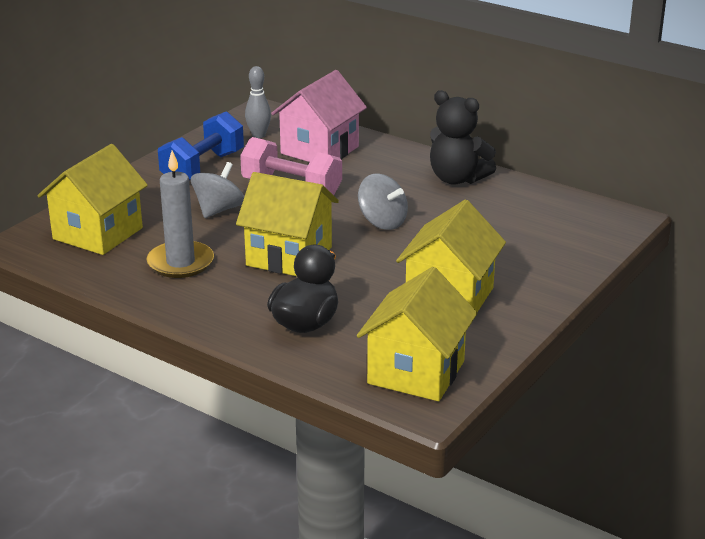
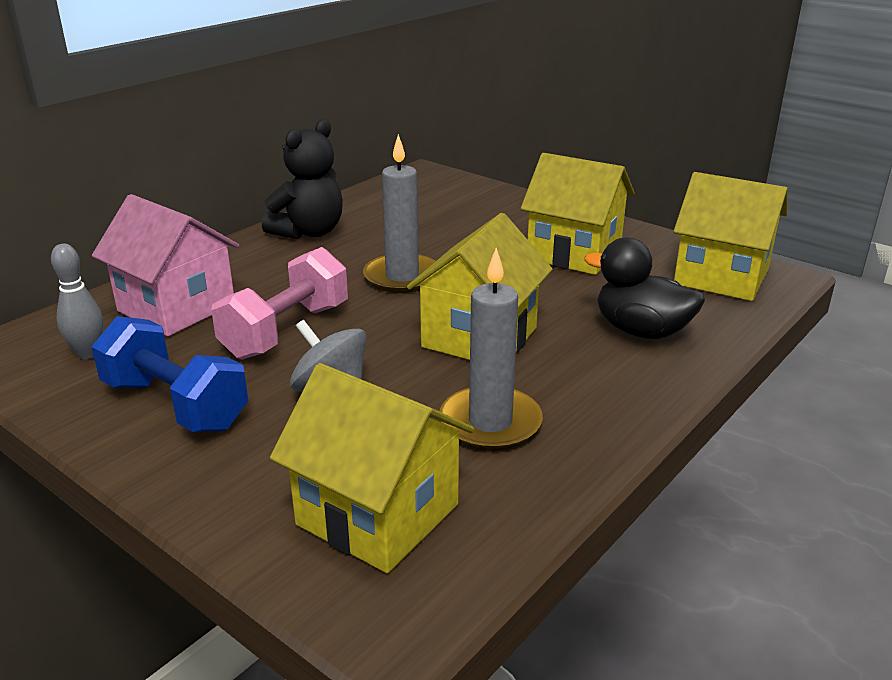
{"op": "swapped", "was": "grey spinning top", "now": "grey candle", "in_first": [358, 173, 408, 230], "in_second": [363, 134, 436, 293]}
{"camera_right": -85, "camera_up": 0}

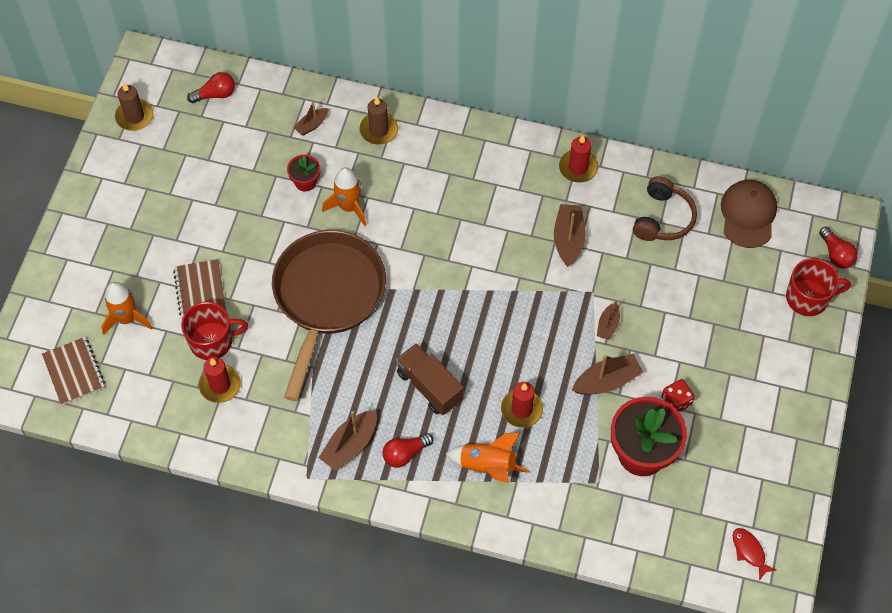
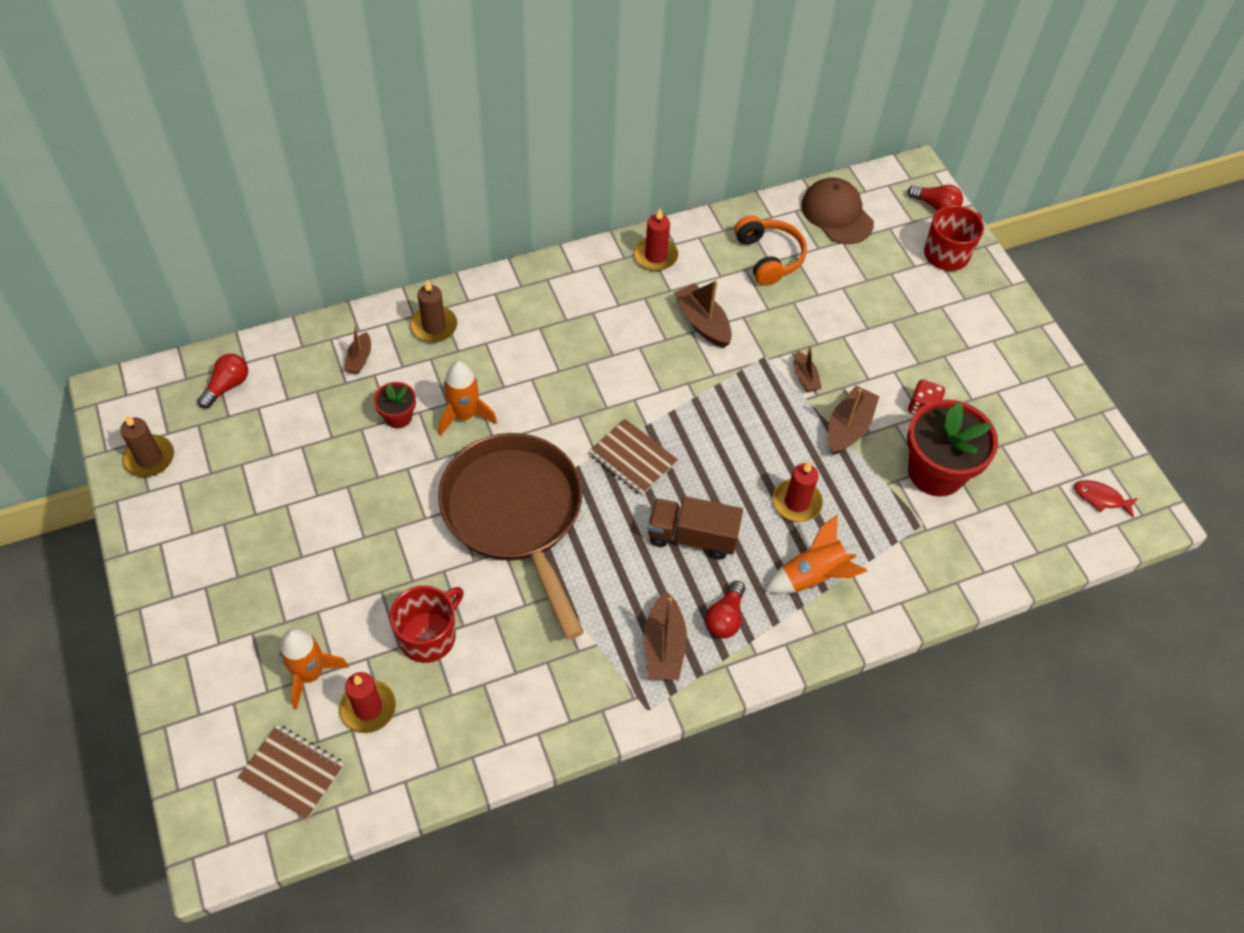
{"op": "shifted", "was": "brown notebook", "in_first": [173, 259, 226, 318], "in_second": [589, 419, 678, 496]}
{"op": "shifted", "was": "red candle", "in_first": [199, 357, 241, 403], "in_second": [339, 672, 396, 733]}
{"op": "repainted", "was": "brown headphones", "now": "orange headphones", "in_first": [633, 176, 697, 241], "in_second": [734, 216, 807, 286]}
{"camera_right": -40, "camera_up": -5}

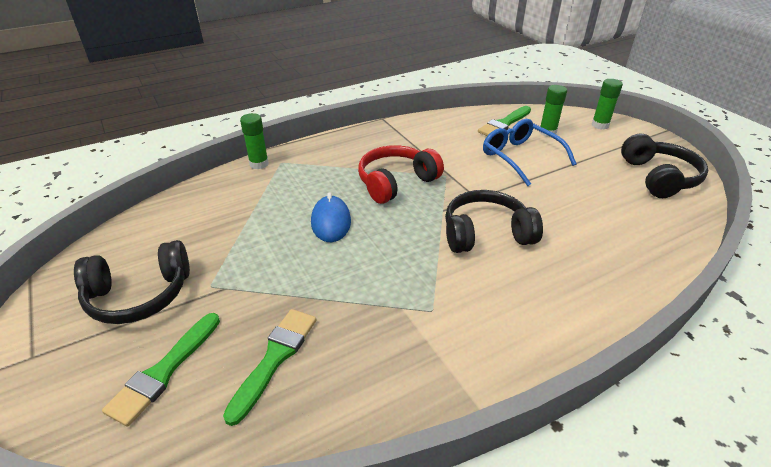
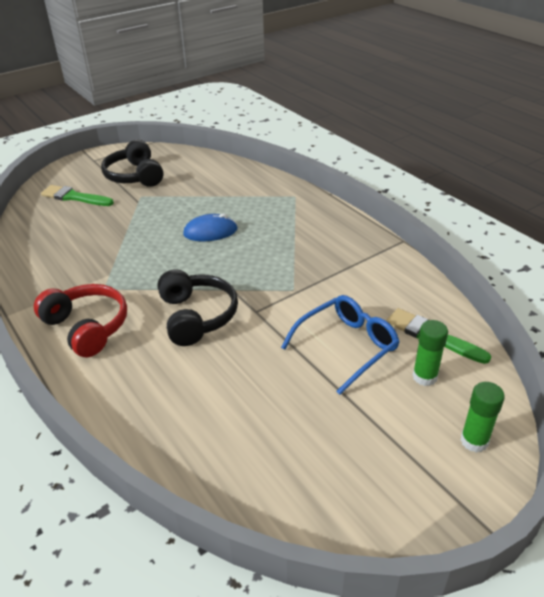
{"op": "gone", "was": "green brush", "in_first": [223, 309, 316, 426]}
{"op": "gone", "was": "green glue stick", "in_first": [240, 113, 269, 169]}
{"op": "gone", "was": "black headphones", "in_first": [621, 133, 708, 198]}
{"op": "shifted", "was": "red headphones", "in_first": [358, 145, 444, 204], "in_second": [34, 284, 127, 357]}
{"camera_right": 85, "camera_up": 0}

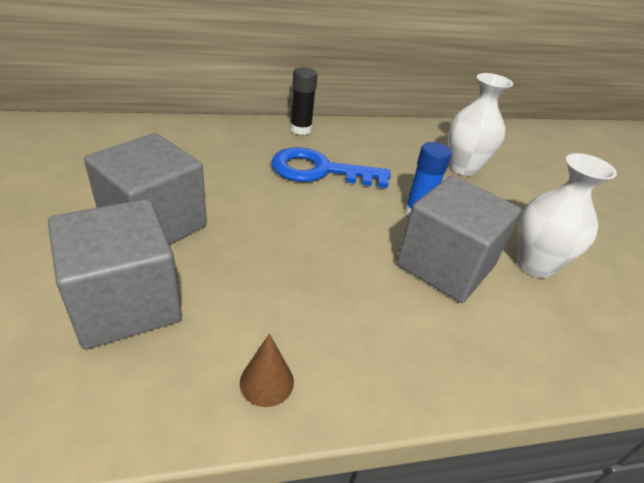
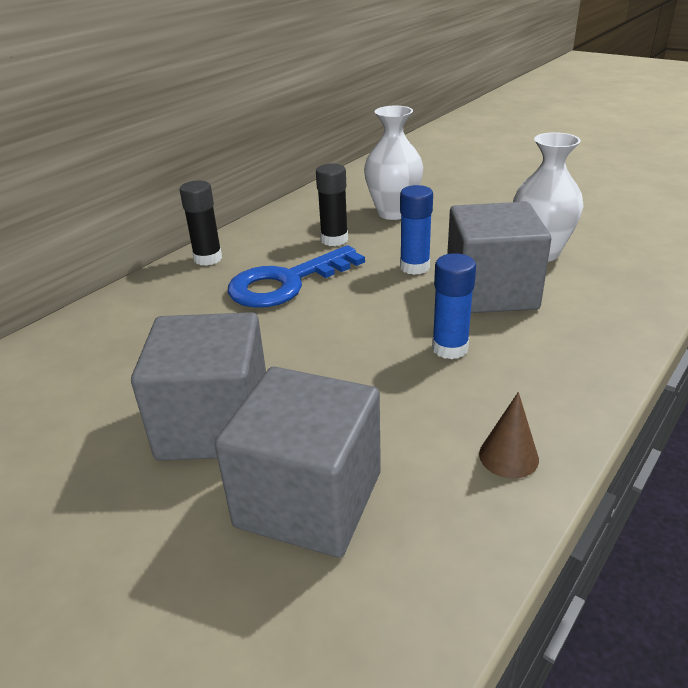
{"op": "new", "now": "black glue stick", "in_second": [316, 163, 348, 246]}
{"op": "new", "now": "blue glue stick", "in_second": [432, 253, 476, 359]}
{"camera_right": -35, "camera_up": -5}

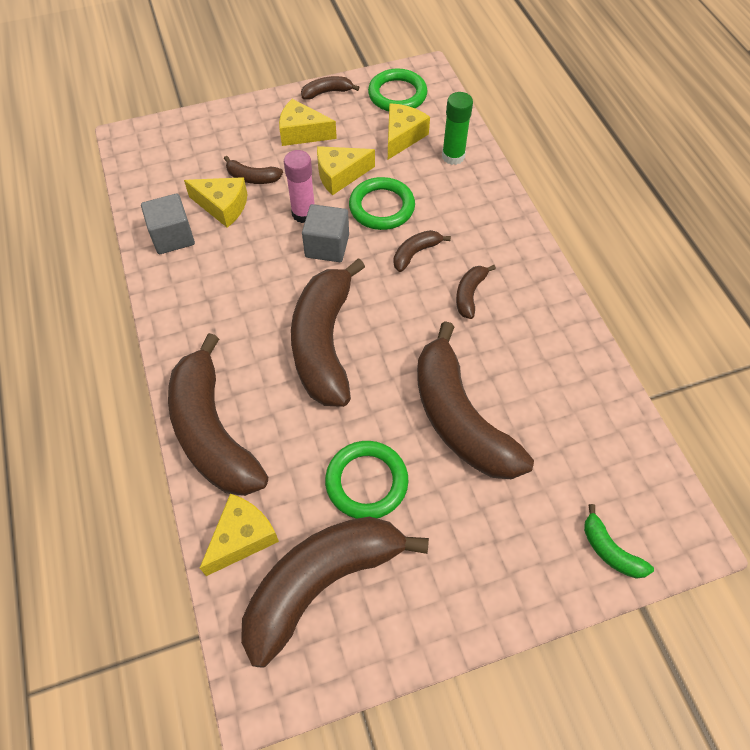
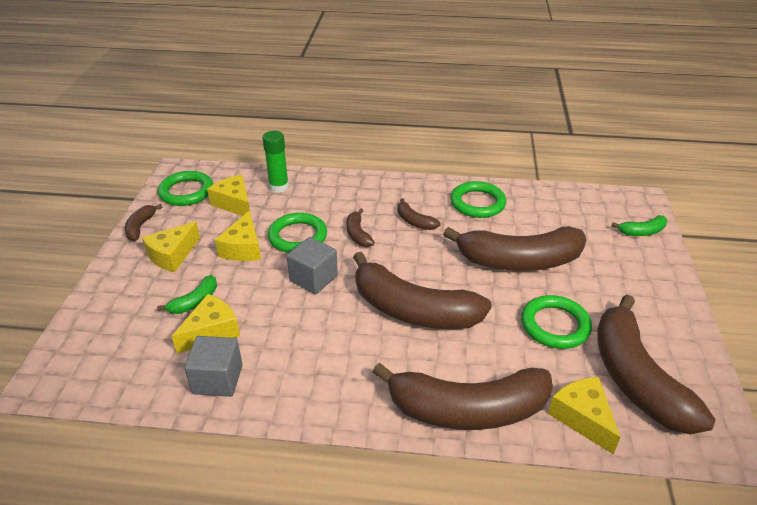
{"op": "gone", "was": "pink glue stick", "in_first": [284, 150, 315, 223]}
{"op": "new", "now": "green ring", "in_second": [451, 181, 506, 218]}
{"op": "repainted", "was": "brown banana", "now": "green banana", "in_first": [224, 156, 283, 184], "in_second": [157, 275, 217, 314]}
{"camera_right": -65, "camera_up": -20}

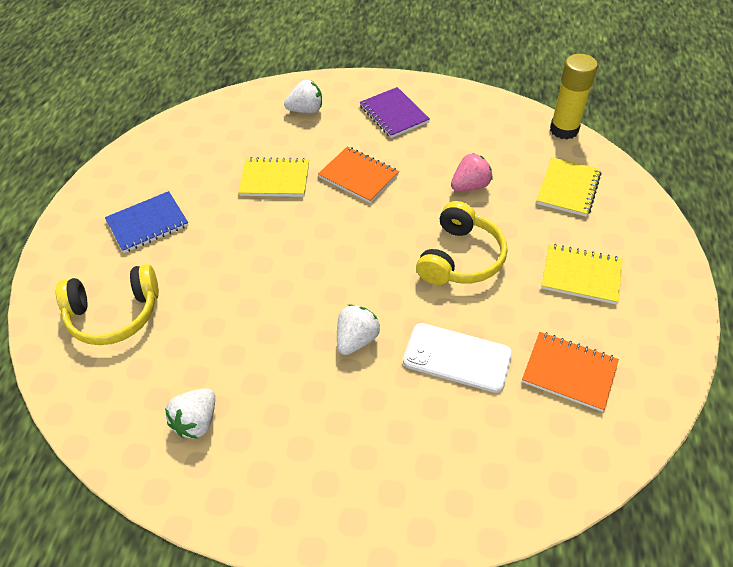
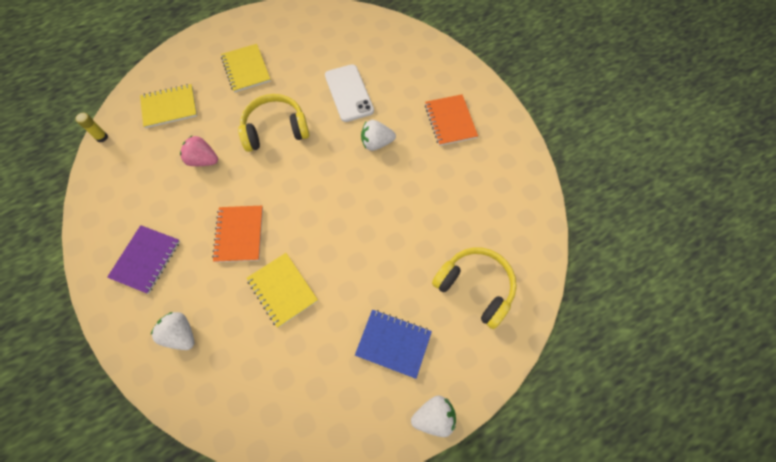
{"op": "shifted", "was": "white strawberry", "in_first": [165, 388, 215, 439], "in_second": [411, 396, 456, 437]}
{"op": "shifted", "was": "orange notebook", "in_first": [522, 332, 619, 412], "in_second": [425, 94, 478, 146]}
{"op": "scaled", "was": "yellow glue stick", "in_first": [550, 54, 598, 139], "in_second": [75, 113, 108, 142], "ratio": 0.48}
{"camera_right": -130, "camera_up": 15}

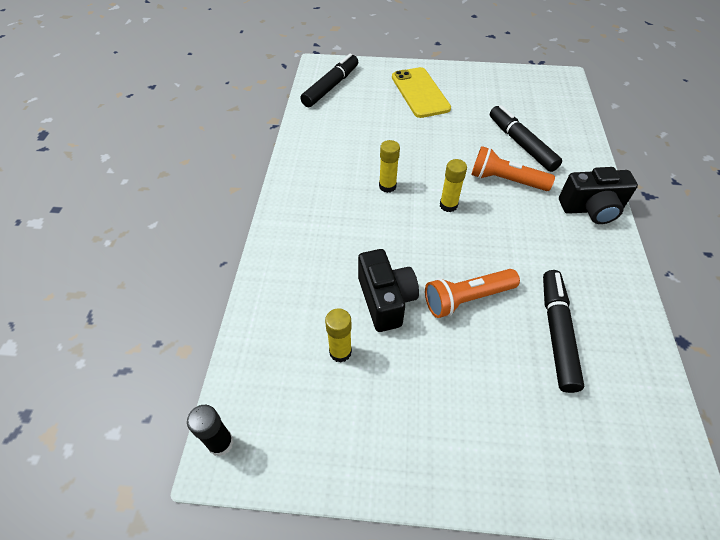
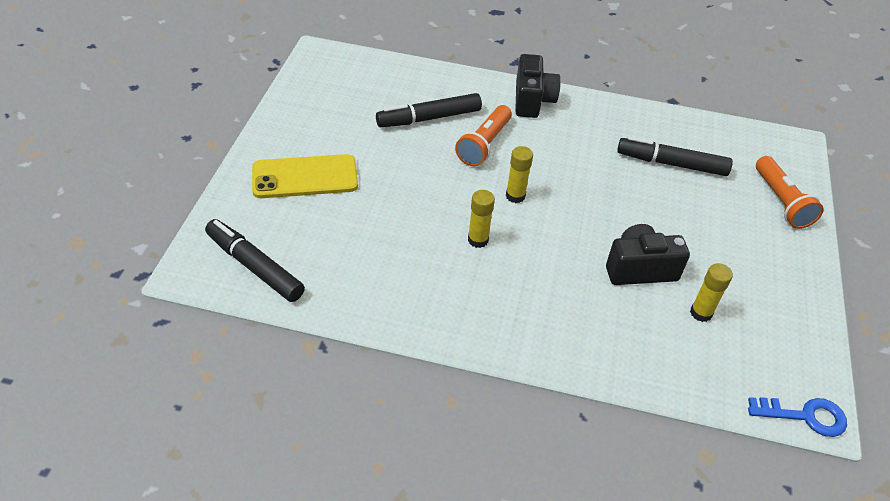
{"op": "shifted", "was": "orange flashlight", "in_first": [425, 269, 520, 318], "in_second": [756, 156, 824, 229]}
{"op": "swapped", "was": "black glue stick", "now": "blue key", "in_first": [187, 405, 234, 457], "in_second": [748, 397, 847, 437]}
{"camera_right": -85, "camera_up": -5}

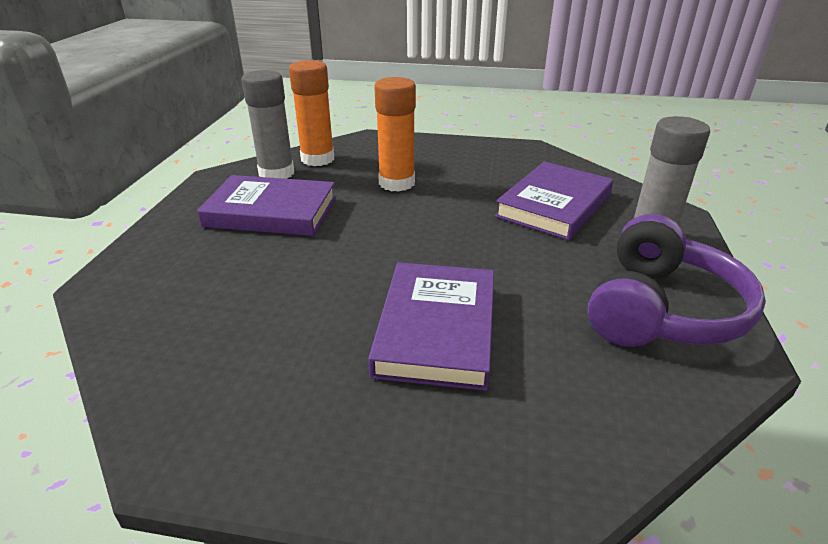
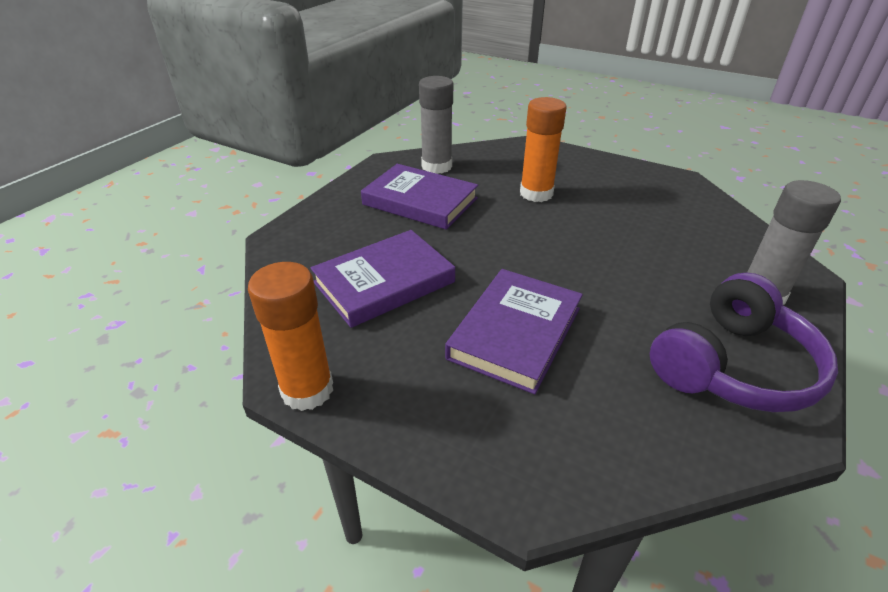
{"op": "shifted", "was": "orange glue stick", "in_first": [289, 60, 334, 166], "in_second": [248, 262, 333, 411]}
{"op": "shifted", "was": "purple book", "in_first": [495, 162, 613, 240], "in_second": [310, 230, 455, 328]}
{"camera_right": 20, "camera_up": 5}

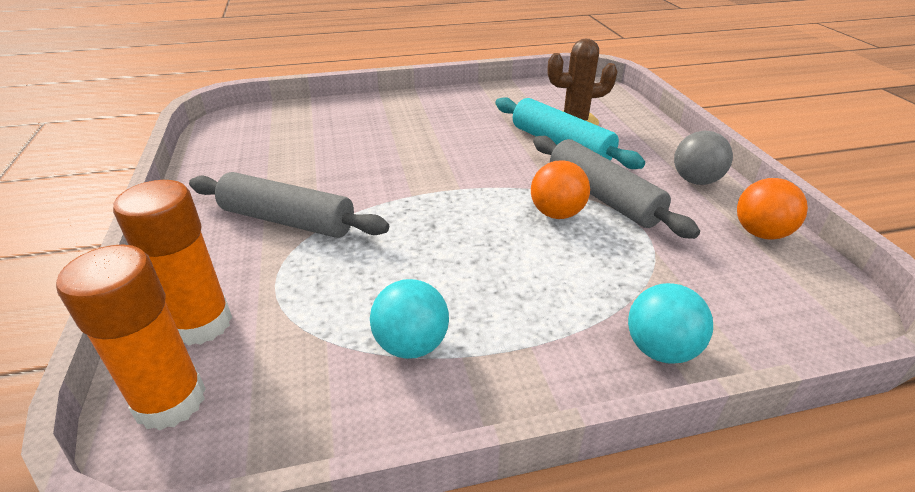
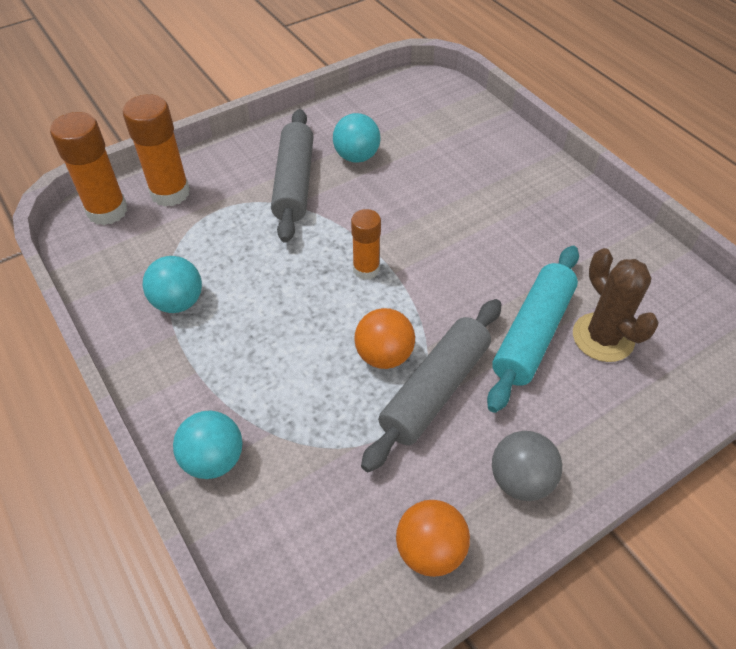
{"op": "new", "now": "turquoise ball", "in_second": [333, 113, 380, 163]}
{"op": "new", "now": "orange glue stick", "in_second": [351, 209, 381, 280]}
{"camera_right": 70, "camera_up": 15}

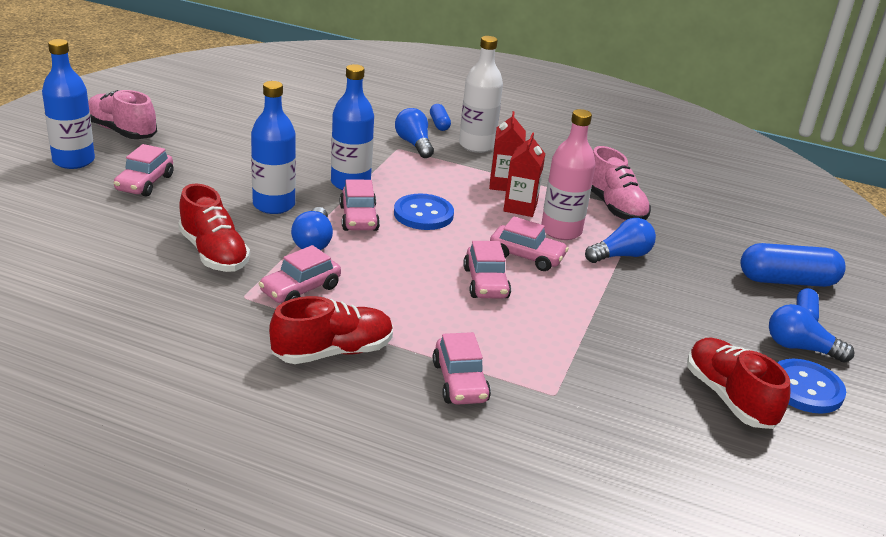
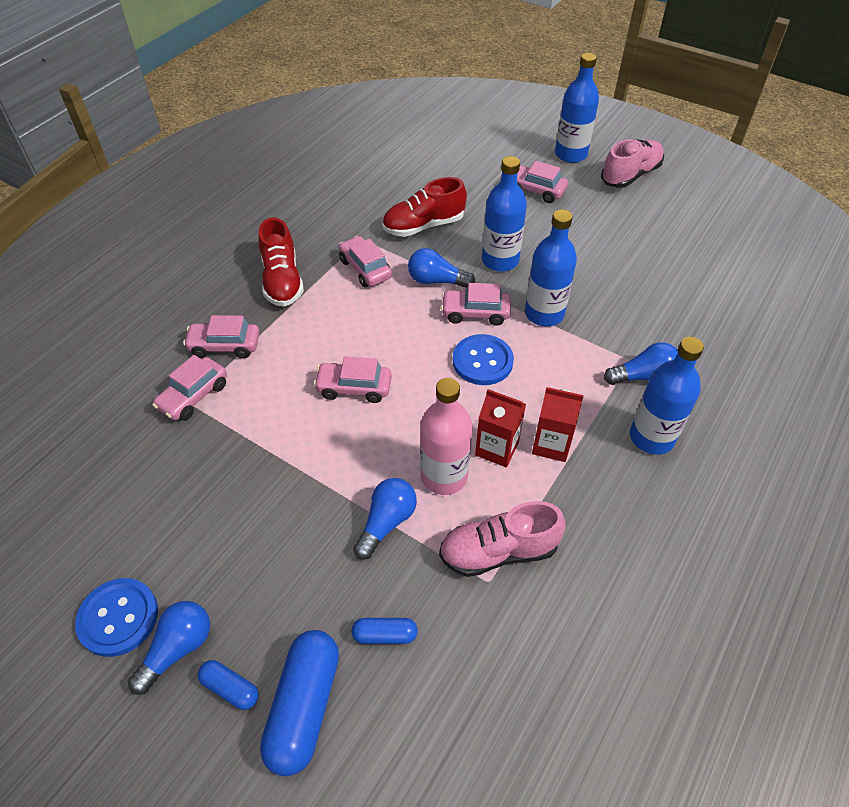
{"op": "gone", "was": "red shoe", "in_first": [687, 338, 790, 429]}
{"op": "shifted", "was": "blue capsule", "in_first": [430, 104, 451, 131], "in_second": [351, 618, 418, 644]}
{"op": "shifted", "was": "pink car", "in_first": [490, 217, 569, 271], "in_second": [152, 355, 227, 421]}
{"op": "repainted", "was": "white bottle", "now": "blue bottle", "in_first": [459, 36, 503, 153], "in_second": [630, 337, 704, 455]}
{"op": "rotated", "was": "blue light bulb", "in_first": [585, 218, 656, 263], "in_second": [353, 478, 417, 560], "clockwise": -135}
{"camera_right": 105, "camera_up": 20}

